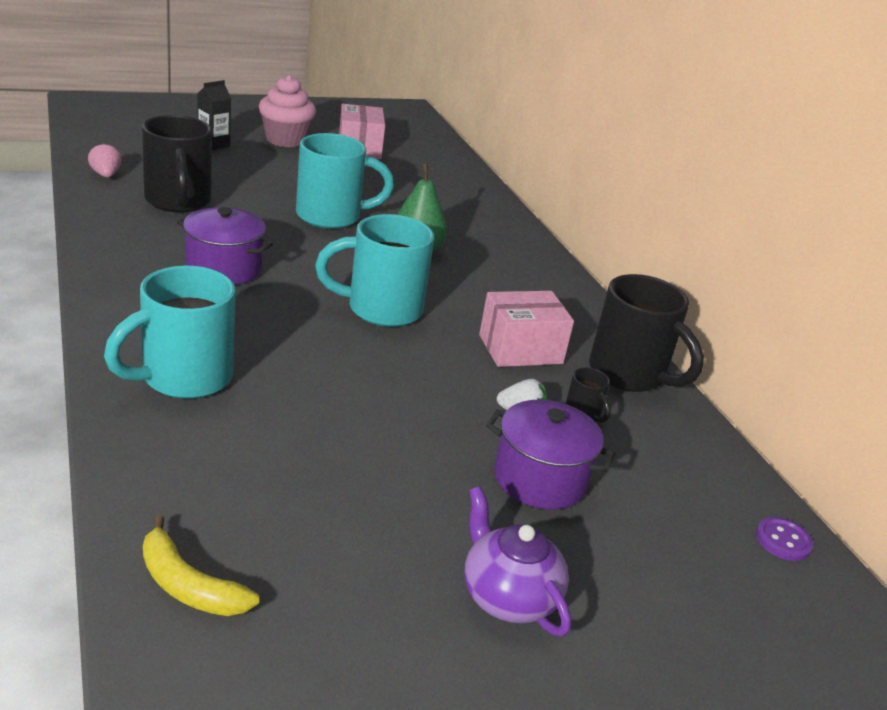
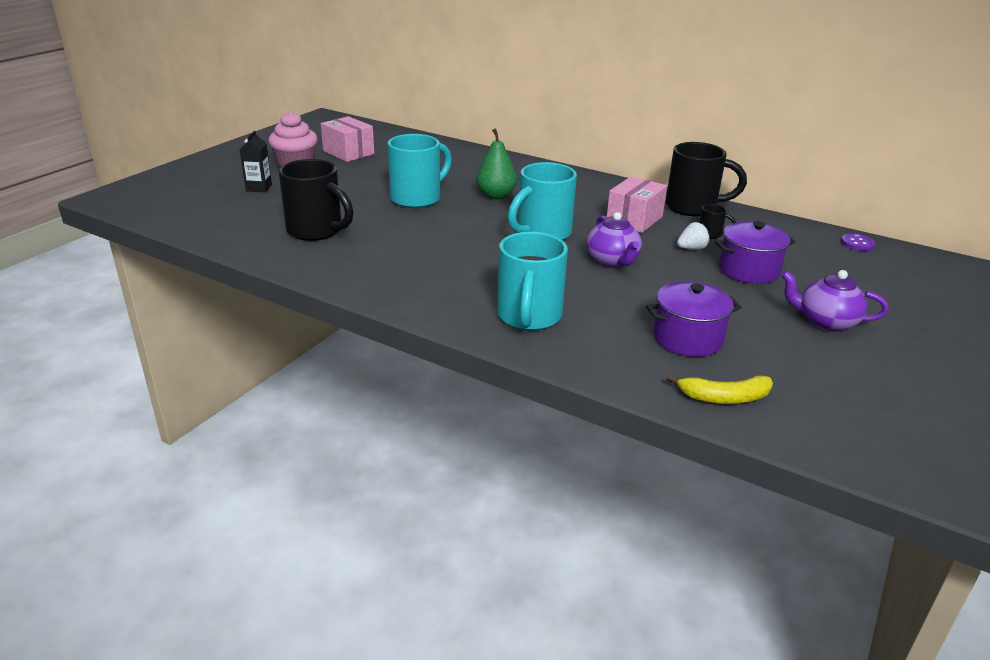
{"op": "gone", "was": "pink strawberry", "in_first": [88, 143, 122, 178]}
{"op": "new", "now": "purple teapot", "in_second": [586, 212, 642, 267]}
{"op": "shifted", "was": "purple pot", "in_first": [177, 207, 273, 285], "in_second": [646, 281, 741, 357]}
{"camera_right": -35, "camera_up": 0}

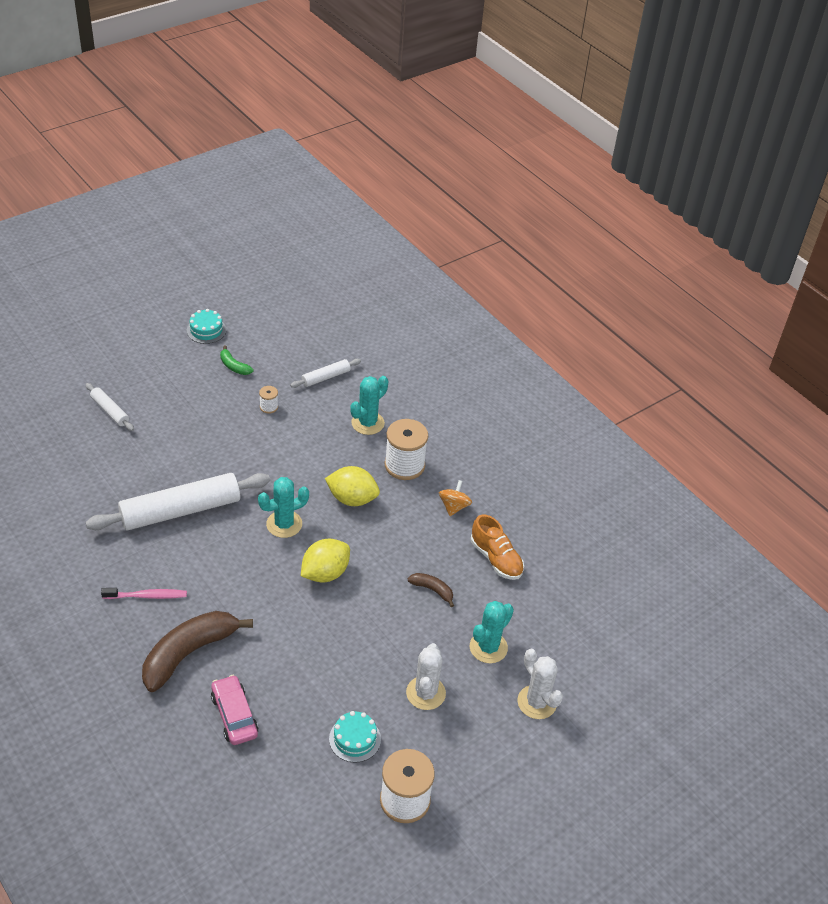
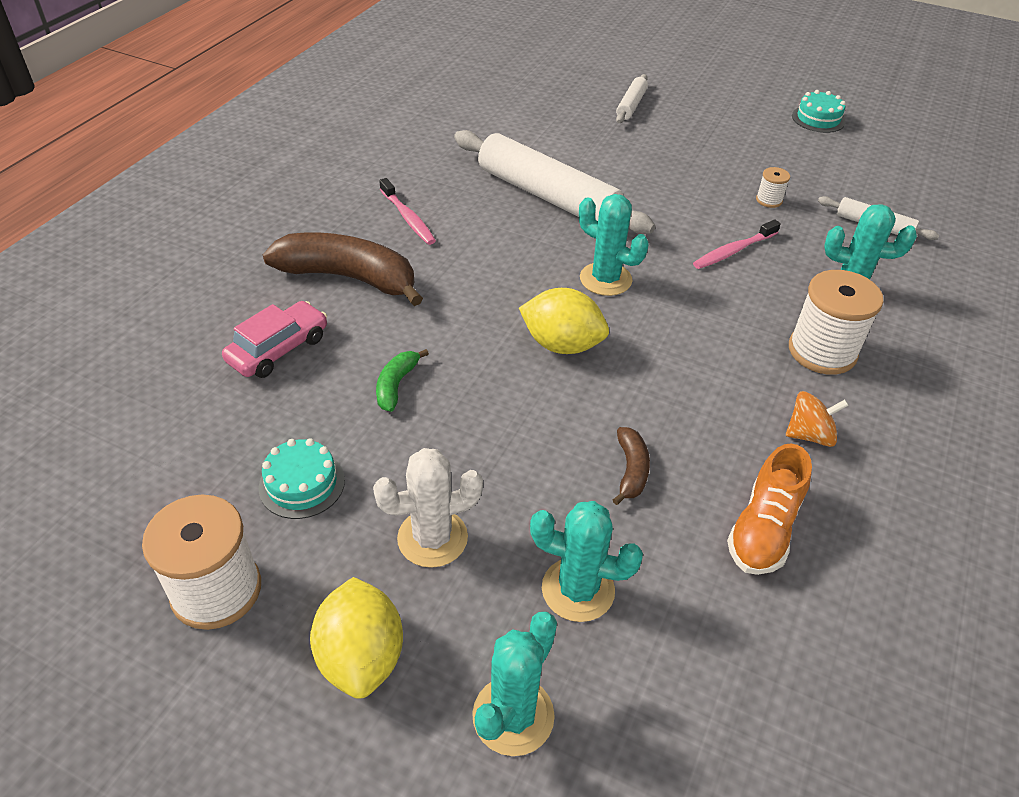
{"op": "new", "now": "pink toothbrush", "in_second": [693, 219, 781, 269]}
{"op": "shifted", "was": "green banana", "in_first": [220, 345, 254, 375], "in_second": [376, 349, 429, 412]}
{"op": "shifted", "was": "yellow lemon", "in_first": [325, 466, 380, 506], "in_second": [310, 577, 403, 699]}
{"op": "repainted", "was": "white cactus", "now": "turquoise cactus", "in_first": [517, 649, 563, 719], "in_second": [472, 612, 557, 756]}
{"camera_right": 65, "camera_up": 0}

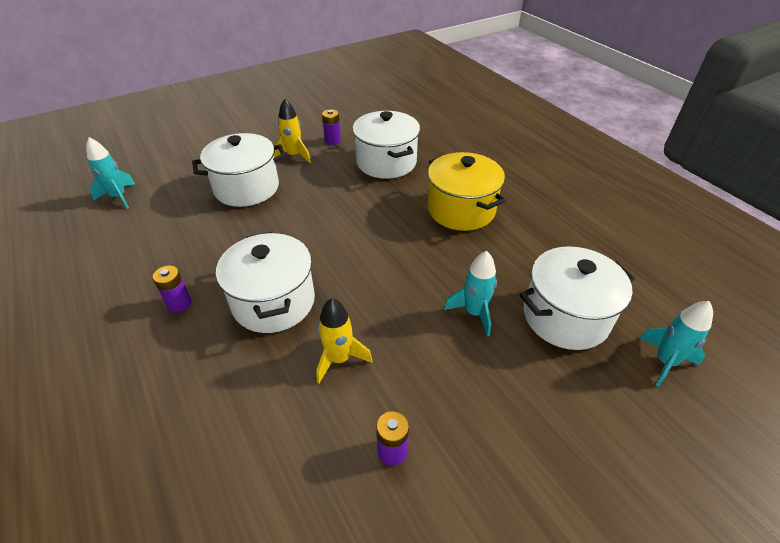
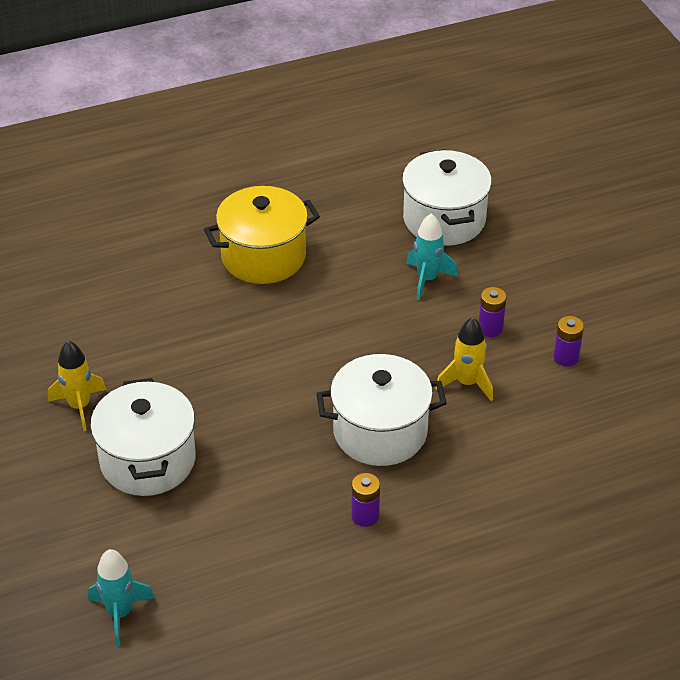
{"op": "gone", "was": "white pot", "in_first": [352, 111, 420, 179]}
{"op": "gone", "was": "turquoise rocket", "in_first": [639, 301, 713, 387]}
{"op": "shifted", "was": "purple battery", "in_first": [322, 109, 341, 145], "in_second": [479, 287, 506, 337]}
{"camera_right": -80, "camera_up": 0}

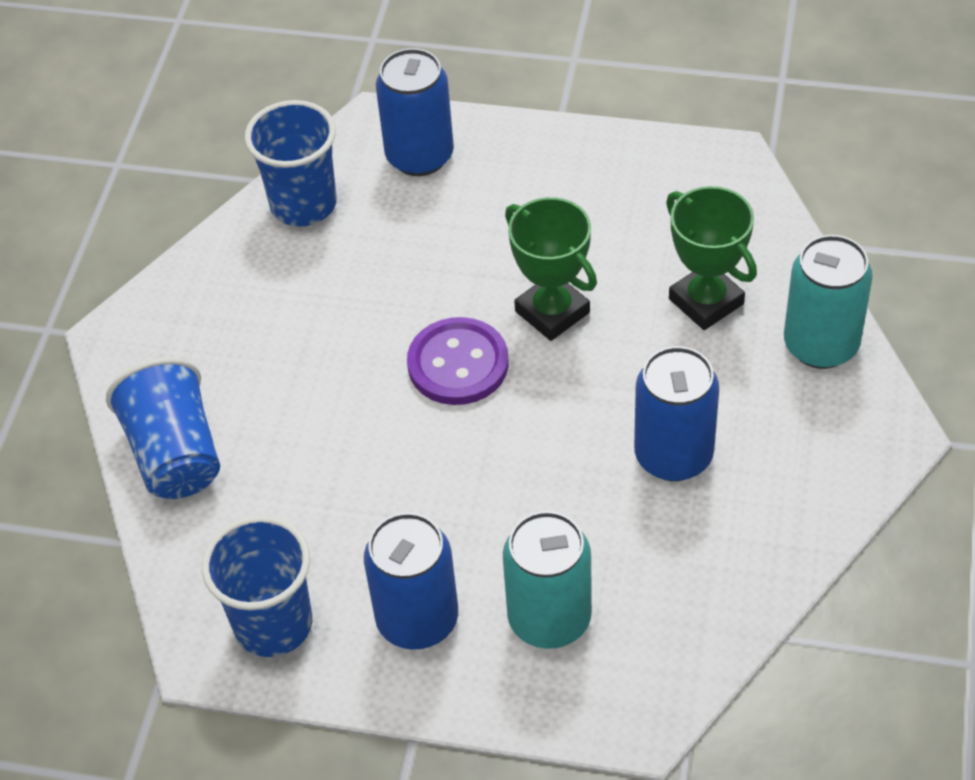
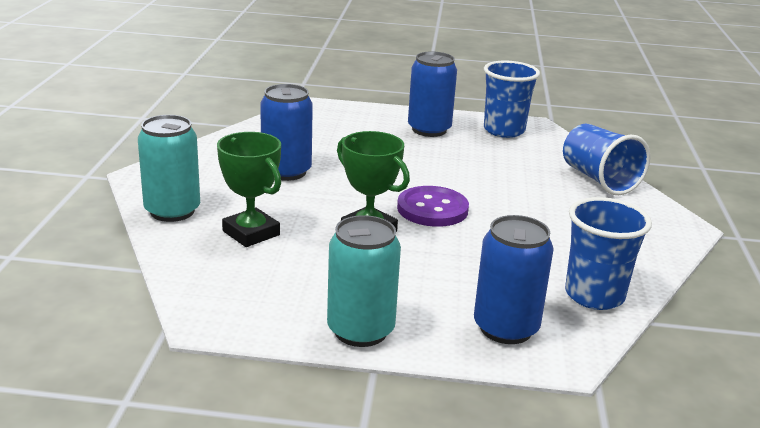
{"op": "shifted", "was": "turquoise can", "in_first": [503, 511, 592, 649], "in_second": [327, 215, 401, 347]}
{"camera_right": 170, "camera_up": -25}

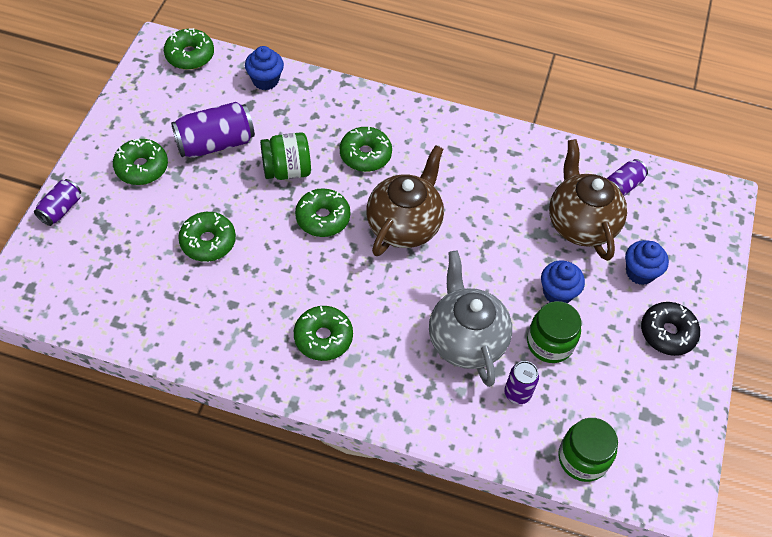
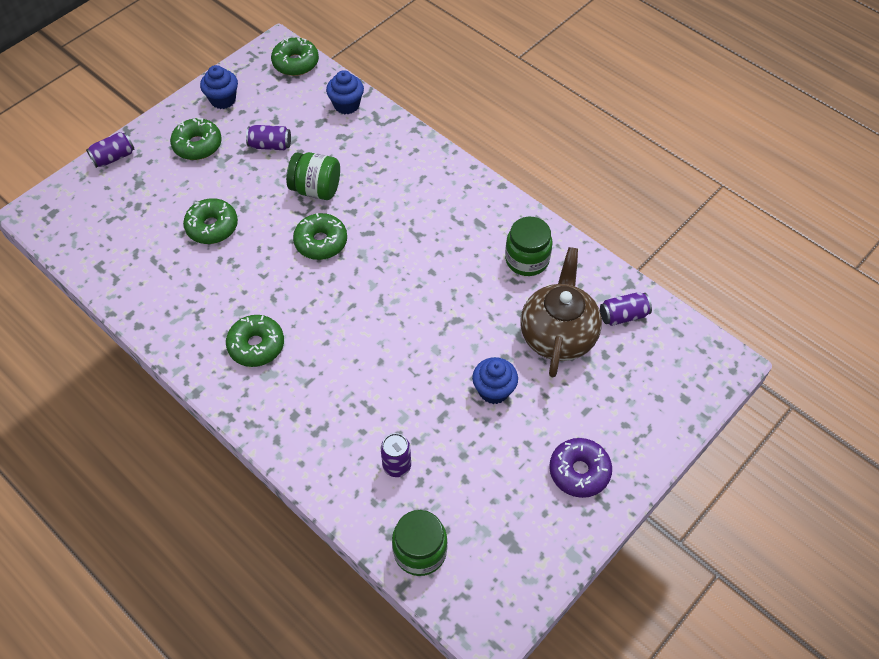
{"op": "gone", "was": "green donut", "in_first": [340, 126, 392, 172]}
{"op": "gone", "was": "brown teapot", "in_first": [366, 145, 444, 256]}
{"op": "gone", "was": "grey teapot", "in_first": [429, 251, 512, 387]}
{"op": "shifted", "was": "green jar", "in_first": [527, 301, 581, 363], "in_second": [505, 217, 552, 276]}
{"op": "shifted", "was": "blue cupcake", "in_first": [625, 240, 669, 285], "in_second": [200, 65, 238, 109]}
{"op": "repainted", "was": "black donut", "now": "purple donut", "in_first": [641, 302, 700, 356], "in_second": [549, 438, 612, 498]}
{"op": "scaled", "was": "purple can", "in_first": [171, 102, 255, 158], "in_second": [246, 125, 291, 150], "ratio": 0.58}
{"camera_right": 30, "camera_up": 0}

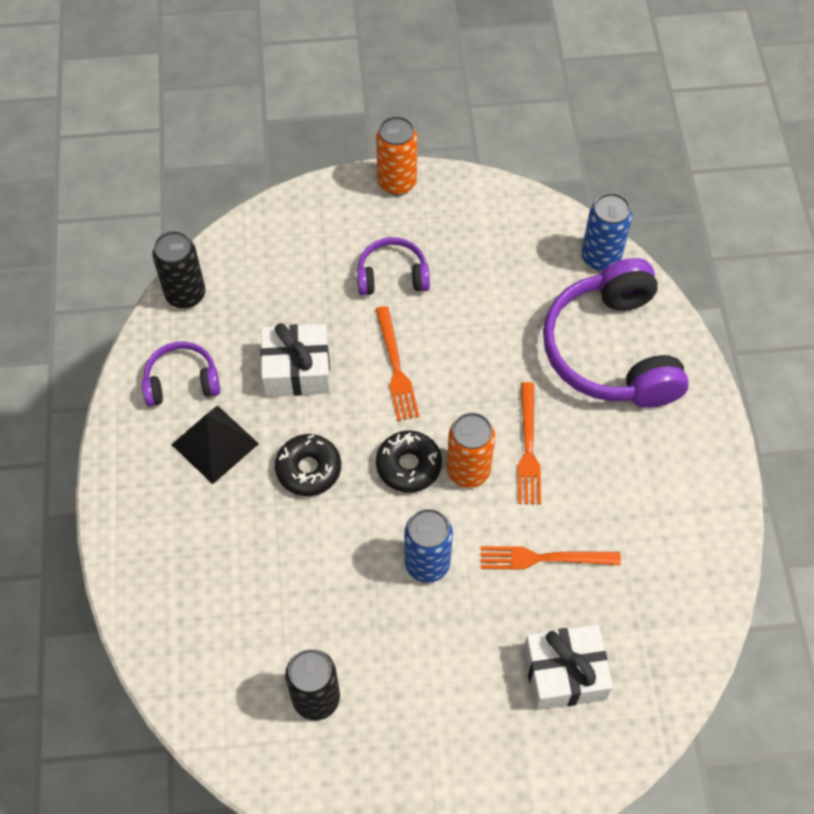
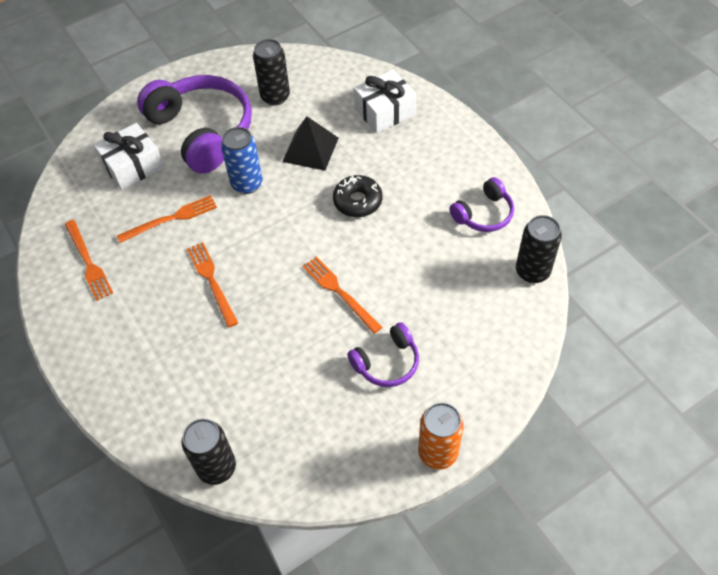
{"op": "gone", "was": "black donut", "in_first": [376, 431, 442, 493]}
{"op": "gone", "was": "orange can", "in_first": [447, 412, 495, 488]}
{"op": "new", "now": "orange fork", "in_second": [65, 220, 113, 301]}
{"op": "shifted", "was": "black pyramid", "in_first": [172, 405, 259, 484], "in_second": [282, 116, 339, 171]}
{"op": "shifted", "was": "white gift", "in_first": [260, 323, 330, 397], "in_second": [354, 70, 416, 133]}
{"op": "shifted", "was": "purple headphones", "in_first": [543, 258, 689, 408], "in_second": [137, 75, 252, 174]}
{"op": "repainted", "was": "blue can", "now": "black can", "in_first": [581, 193, 632, 271], "in_second": [182, 419, 236, 485]}
{"camera_right": 155, "camera_up": -5}

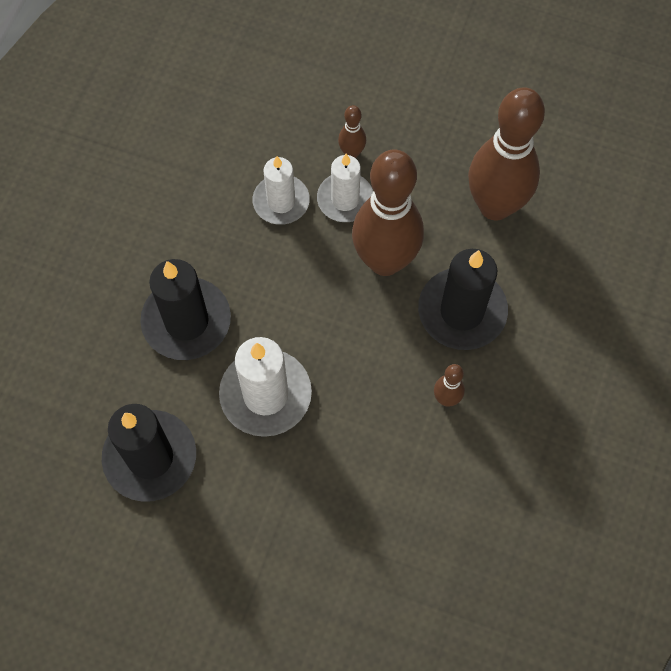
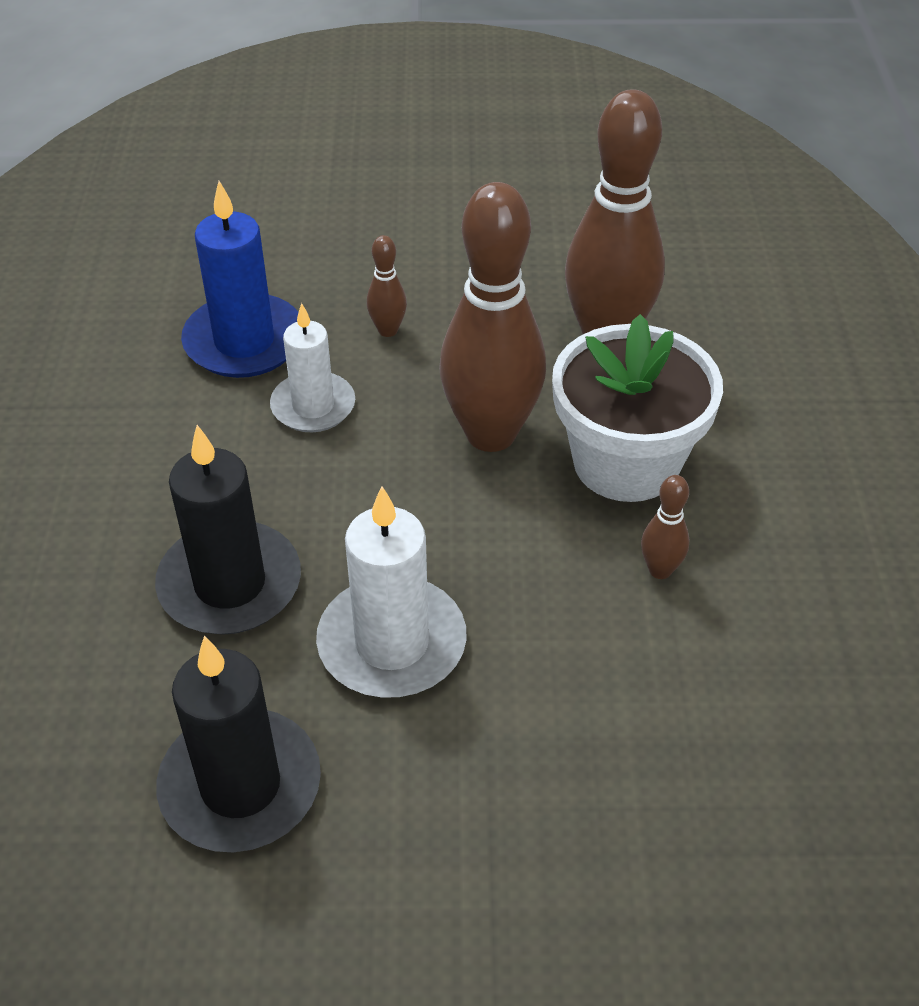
{"op": "gone", "was": "white candle", "in_first": [317, 154, 373, 222]}
{"op": "new", "now": "blue candle", "in_second": [181, 181, 299, 378]}
{"op": "swapped", "was": "black candle", "now": "white flower pot", "in_first": [418, 249, 508, 350], "in_second": [552, 314, 723, 502]}
{"camera_right": -20, "camera_up": -20}

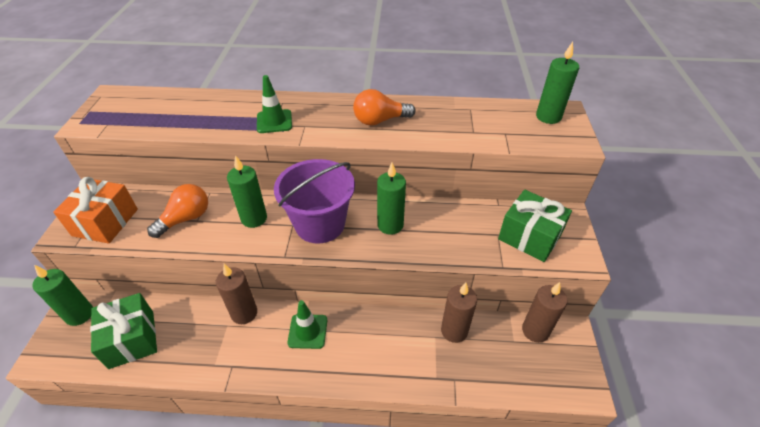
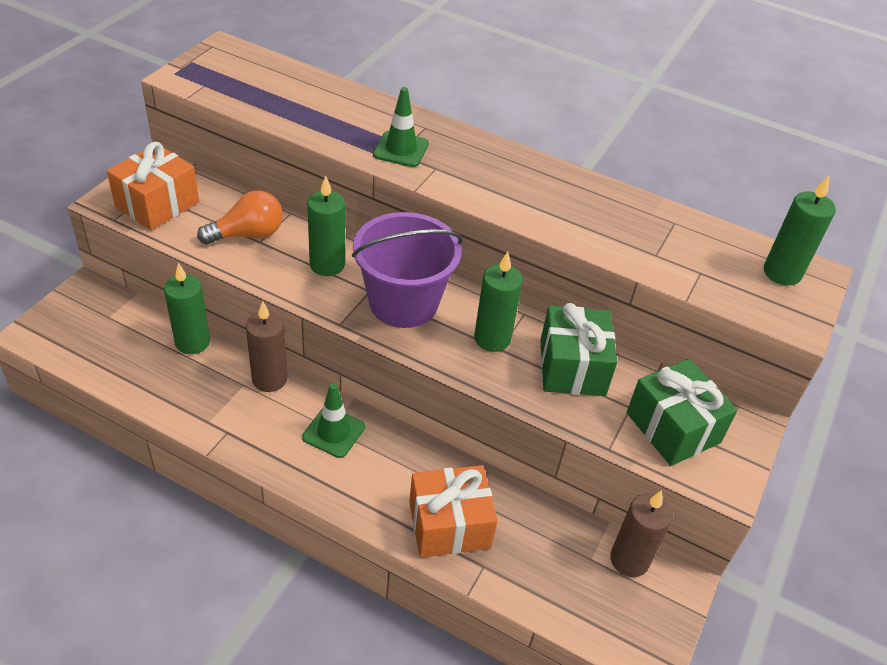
{"op": "gone", "was": "orange light bulb", "in_first": [353, 89, 416, 126]}
{"op": "gone", "was": "brown candle", "in_first": [441, 283, 477, 343]}
{"op": "new", "now": "orange gift", "in_second": [409, 465, 498, 558]}
{"op": "shifted", "was": "green candle", "in_first": [33, 265, 93, 326], "in_second": [164, 263, 210, 354]}
{"op": "shifted", "was": "green gift", "in_first": [90, 293, 157, 369], "in_second": [540, 303, 617, 396]}
{"camera_right": 20, "camera_up": 0}

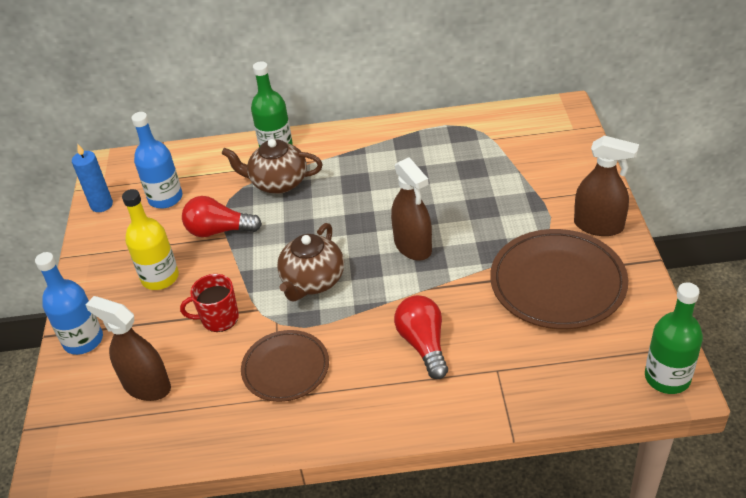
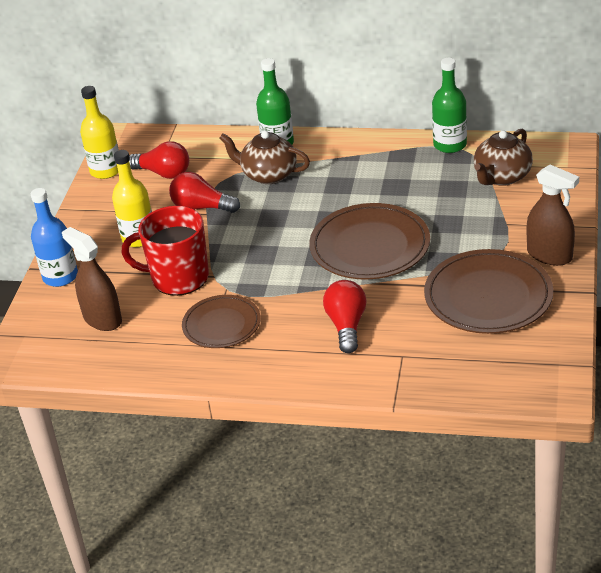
{"op": "shifted", "was": "brown teapot", "in_first": [277, 223, 344, 301], "in_second": [474, 129, 533, 186]}
{"op": "shifted", "was": "green bottle", "in_first": [645, 282, 703, 394], "in_second": [432, 57, 467, 153]}
{"op": "swapped", "was": "blue candle", "now": "yellow bottle", "in_first": [72, 144, 113, 212], "in_second": [80, 86, 119, 179]}
{"op": "swapped", "was": "blue bottle", "now": "red light bulb", "in_first": [131, 112, 183, 209], "in_second": [129, 141, 189, 179]}
{"op": "swapped", "was": "brown spray bottle", "now": "brown plate", "in_first": [391, 157, 432, 261], "in_second": [309, 203, 430, 280]}
{"op": "scaled", "was": "red mug", "in_first": [180, 274, 239, 332], "in_second": [122, 206, 209, 296], "ratio": 1.69}
{"camera_right": 15, "camera_up": -5}

